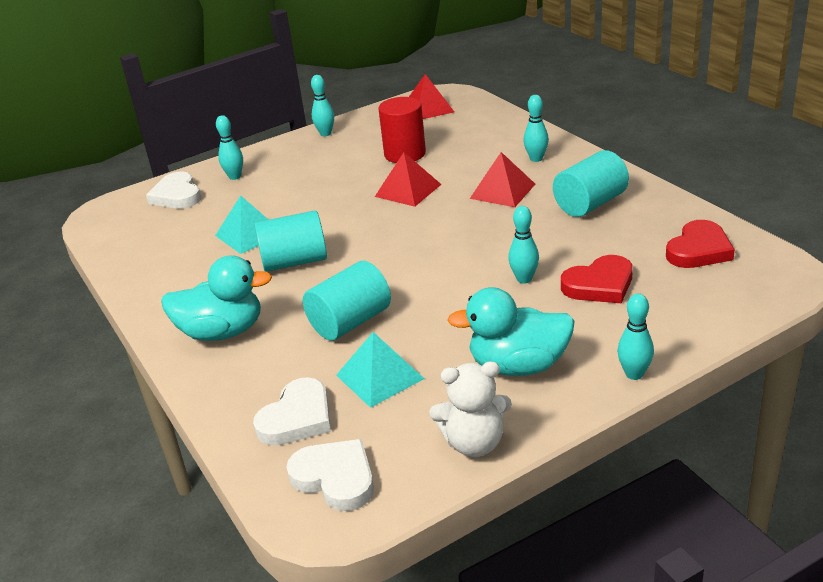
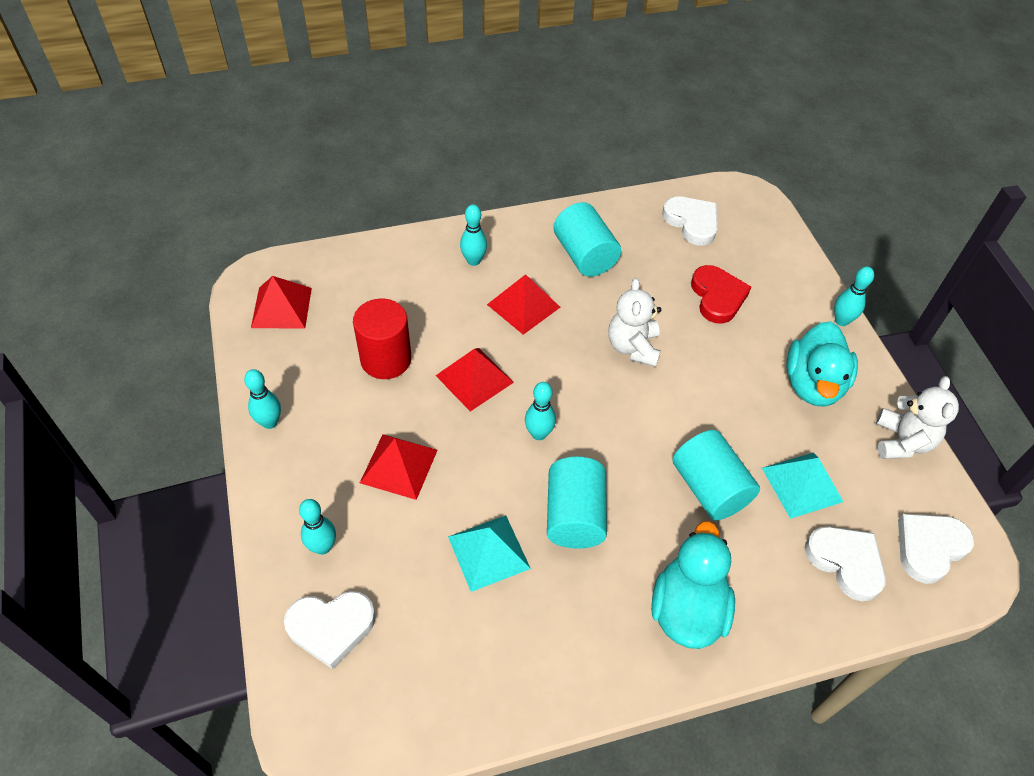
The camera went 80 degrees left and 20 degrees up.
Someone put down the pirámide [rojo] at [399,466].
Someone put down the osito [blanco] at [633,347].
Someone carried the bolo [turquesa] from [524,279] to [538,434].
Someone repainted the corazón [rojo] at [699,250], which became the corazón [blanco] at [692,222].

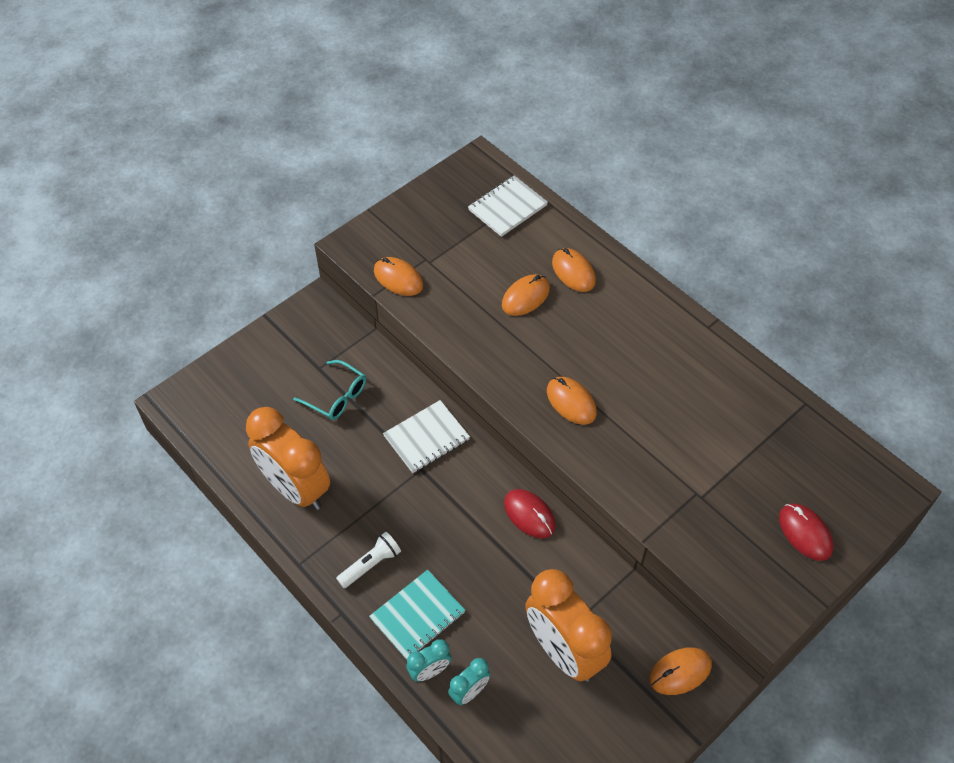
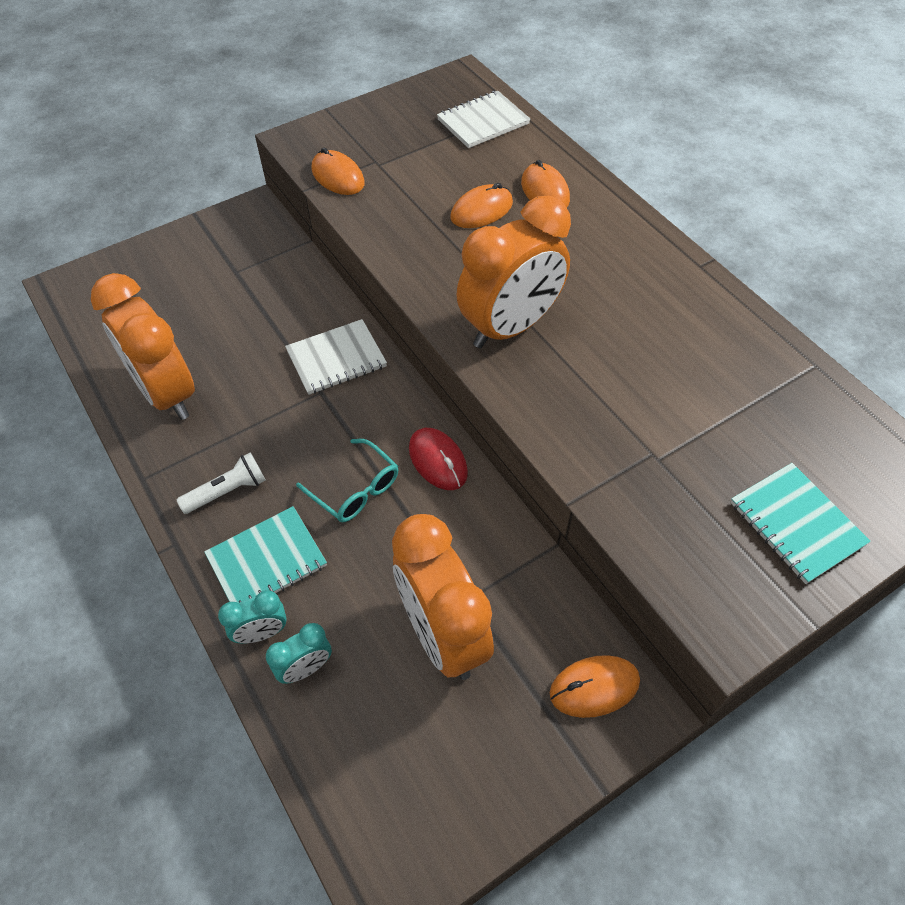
The camera went 10 degrees right and 0 degrees up.
Someone carried the gafas [turquesa] from [336,396] to [355,489].
Someone swapped the ratón [naranja] at [571,402] for the despertador [naranja] at [510,327].
Someone swapped the ratón [rojo] at [805,533] for the cuaderno [turquesa] at [796,524].

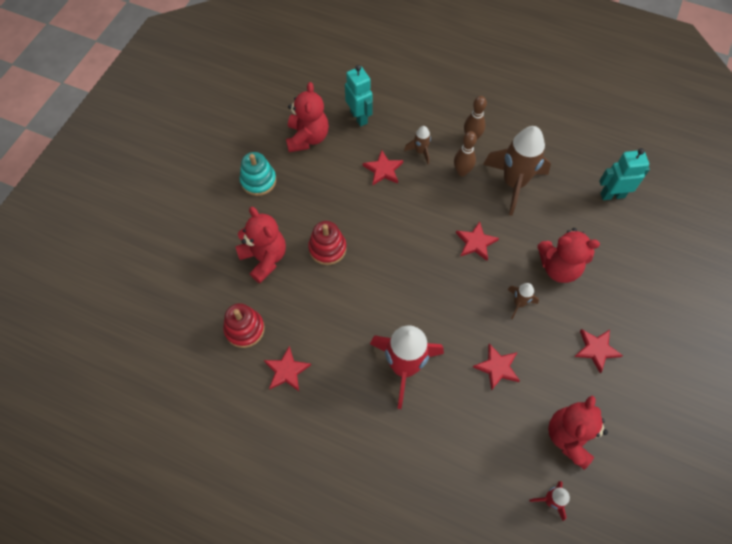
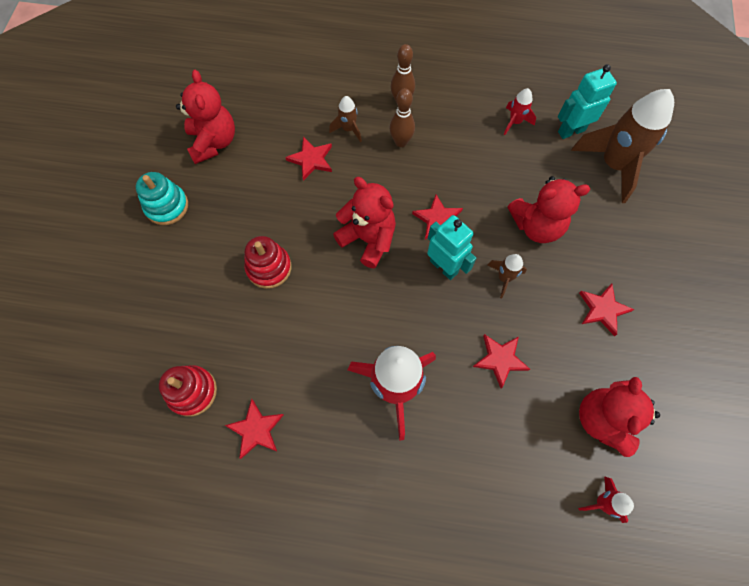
The camera went 15 degrees left and 5 degrees up.
Someone put down the cohete [rojo] at [515,122].
Someone carried the osito [rojo] from [264,258] to [368,239].
Someone carried the robot [turquesa] from [359,117] to [444,267].
Someone carried the cohete [marrón] from [513,183] to [613,165].

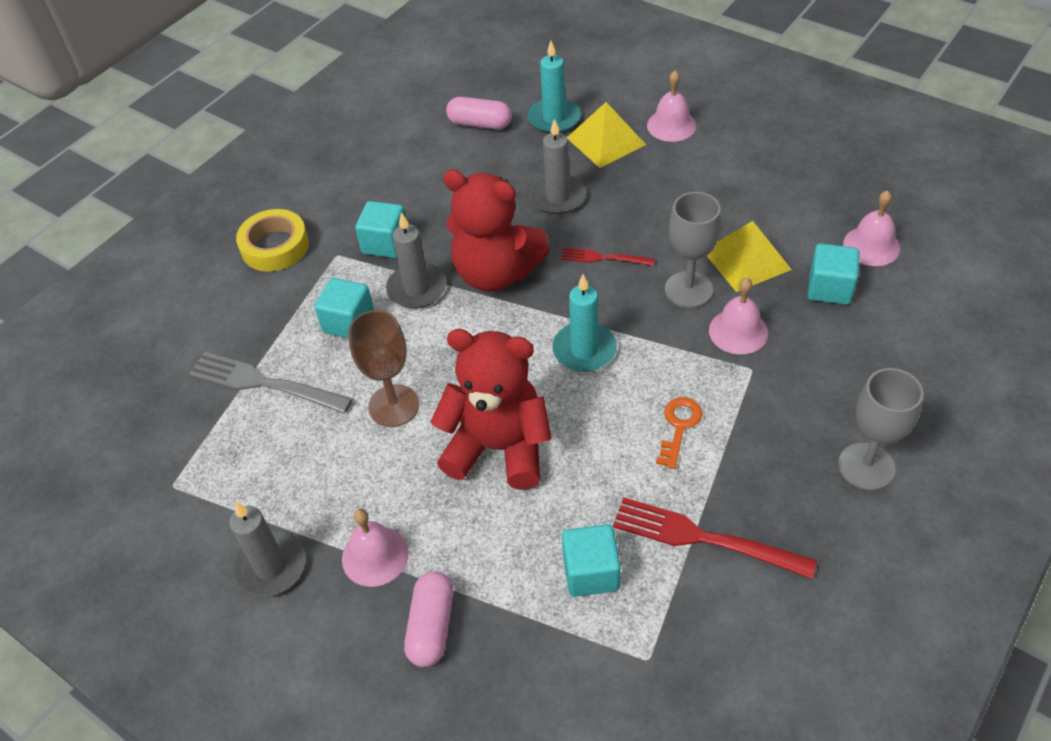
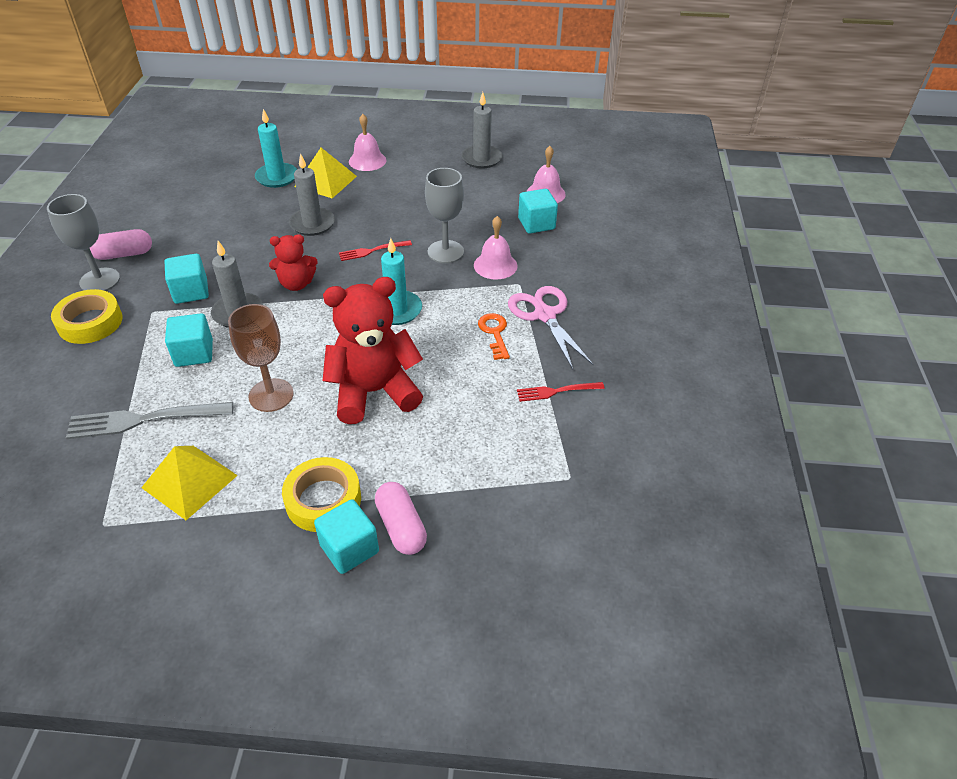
The camera went 35 degrees left and 5 degrees down.
Someone put down the tijeras [rosa] at [545,315].
Someone carried the vela [gris] from [270,566] to [481,159].
Someone carried the cápsula [rosa] from [480,124] to [123,254].
Someone carried the cubo [turquesa] from [591,572] to [349,548].
Someone carried the pirámide [amarillo] from [746,259] to [189,481].
Someone carried the copa [gris] from [866,466] to [100,280].
Someone swapped the campana [rosa] at [375,556] for the cinta adhesiva [amarillo] at [323,500].
Someone scaled the osito [rojo] at [496,273] by 0.55.
Someone scaled the tenedor [rojo] at [704,538] by 0.57.

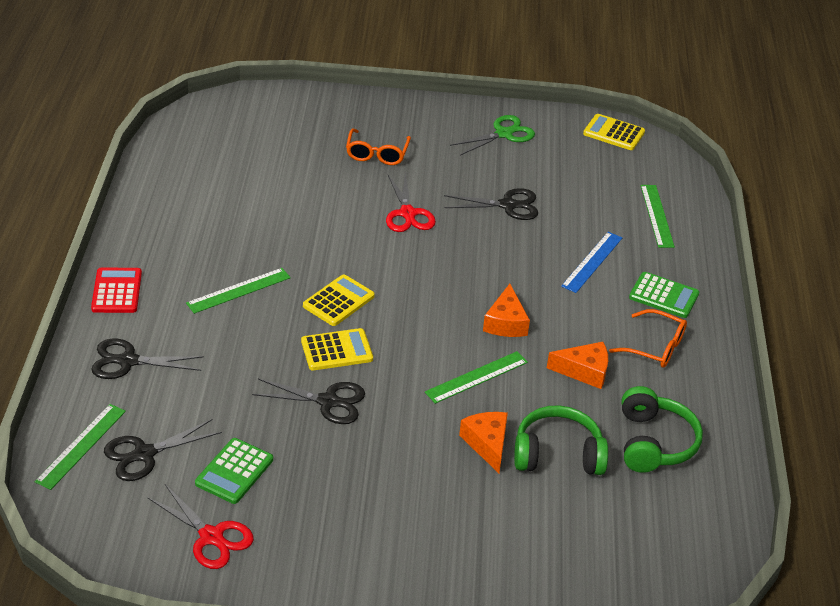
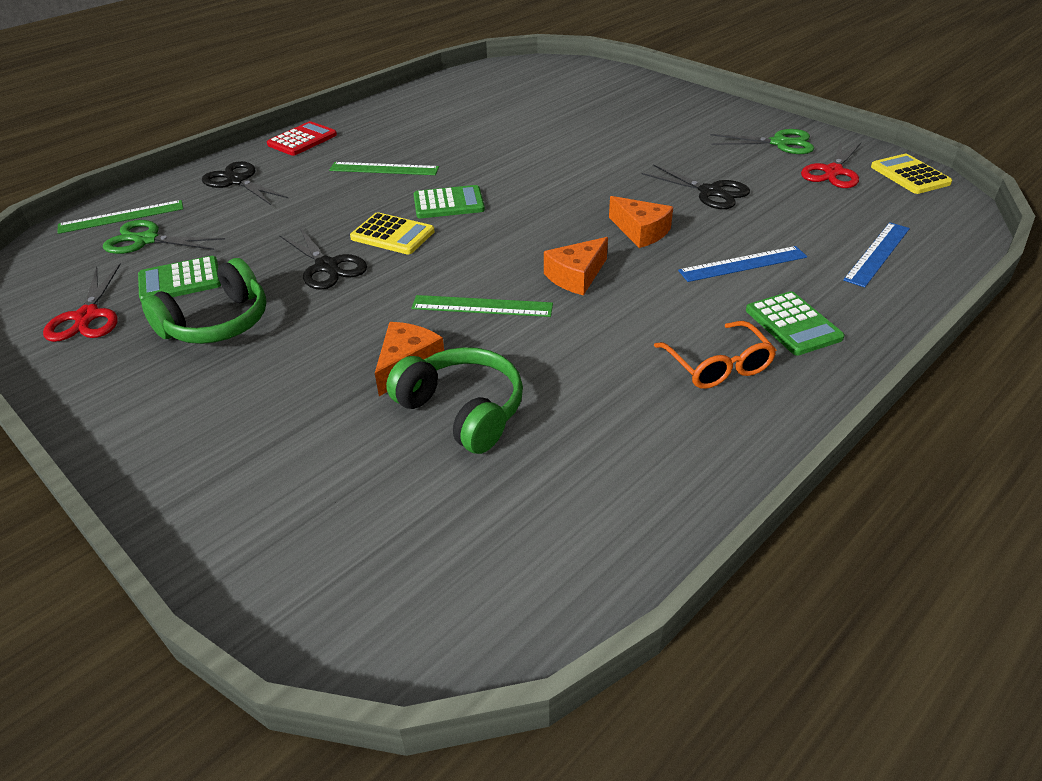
The camera went 45 degrees right and 0 degrees up.
Someone took away the gafas [naranja] at [377,154].
Someone carried the tijeras [rojo] from [408,214] to [833,172].
Someone carried the queso [naranja] from [584,371] to [641,231].
Someone carried the auriculares [verde] from [654,442] to [217,323].
Someone repainted the tijeras [negro] at [144,454], which became the tijeras [verde] at [146,240].
Someone repainted the calculadora [amarillo] at [338,301], which became the calculadora [verde] at [448,203].
Someone repainted the regla [verde] at [657,216], which became the regla [azul] at [877,254].

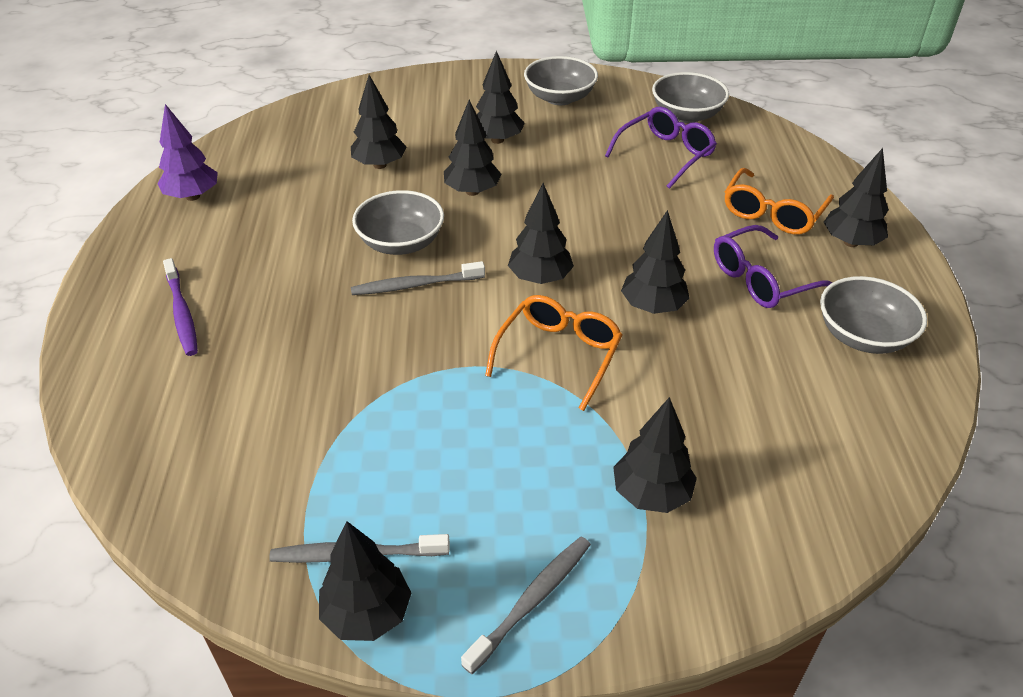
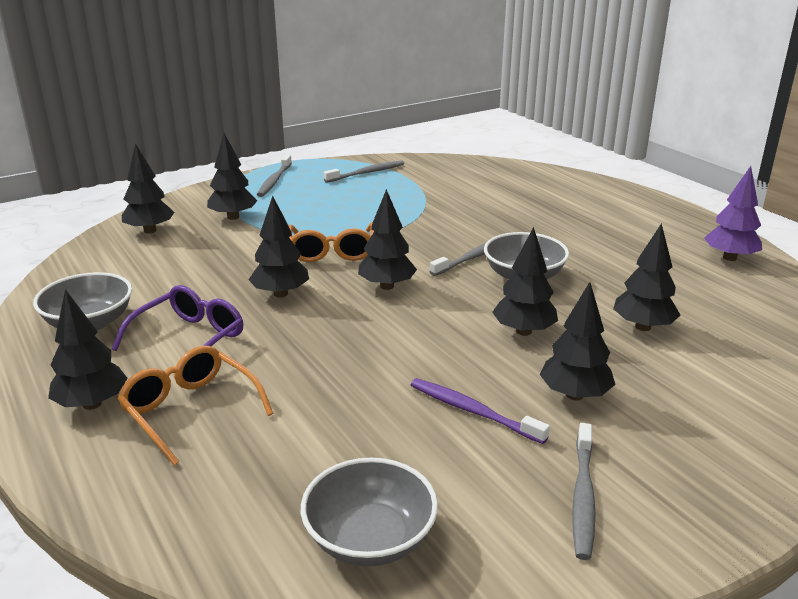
The camera went 150 degrees right and 15 degrees down.
Someone took away the gafas [morado] at [665,154].
Someone carried the cepillo de dientes [morado] from [182,313] to [473,411].
Someone carried the árbol [negro] from [367,614] to [150,230].
Someone swapped the cuenco [gris] at [560,98] for the cepillo de dientes [gris] at [583,497].
Someone rotated the gafas [naranja] at [772,213] by 45 degrees counterclockwise.

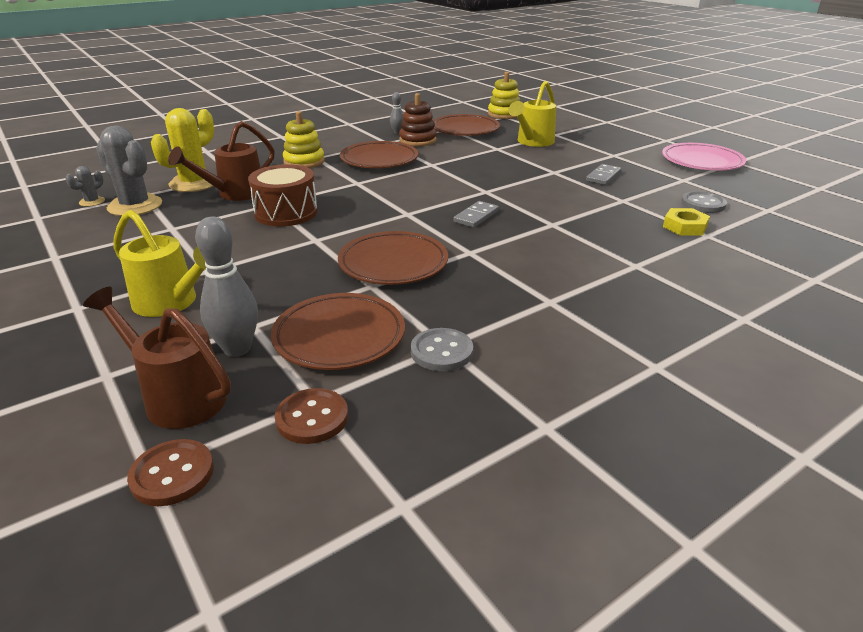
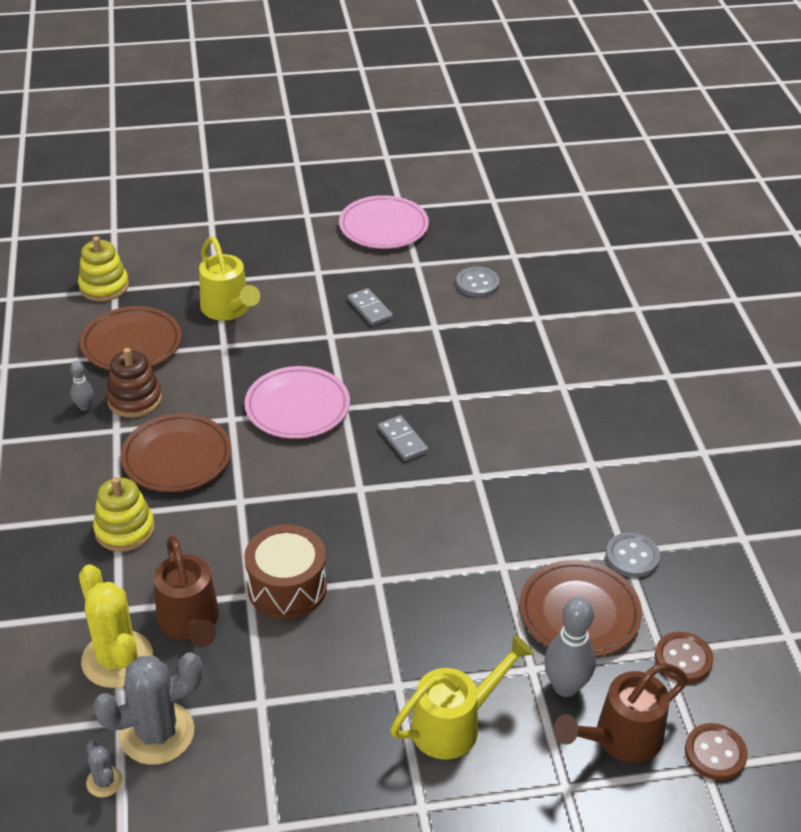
The camera went 65 degrees left and 10 degrees up.
Someone took away the plato [marrón] at [393,263].
Someone took away the tuerca [amarillo] at [685,227].
Someone put down the plato [rosa] at [297,407].

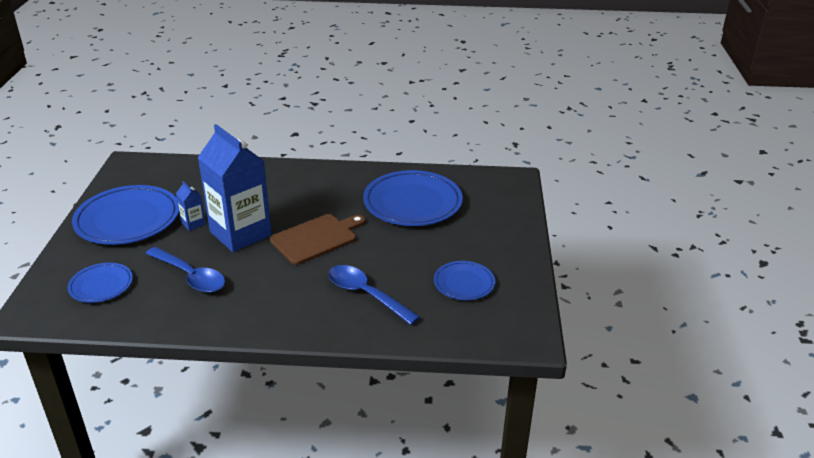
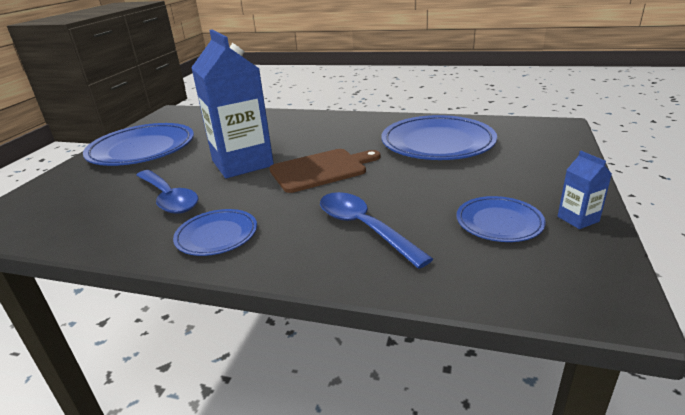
The camera went 15 degrees right and 5 degrees down.
Someone carried the plato [azul] from [101,285] to [217,235].
Someone carried the cartón de leche [azul] from [193,223] to [578,219].

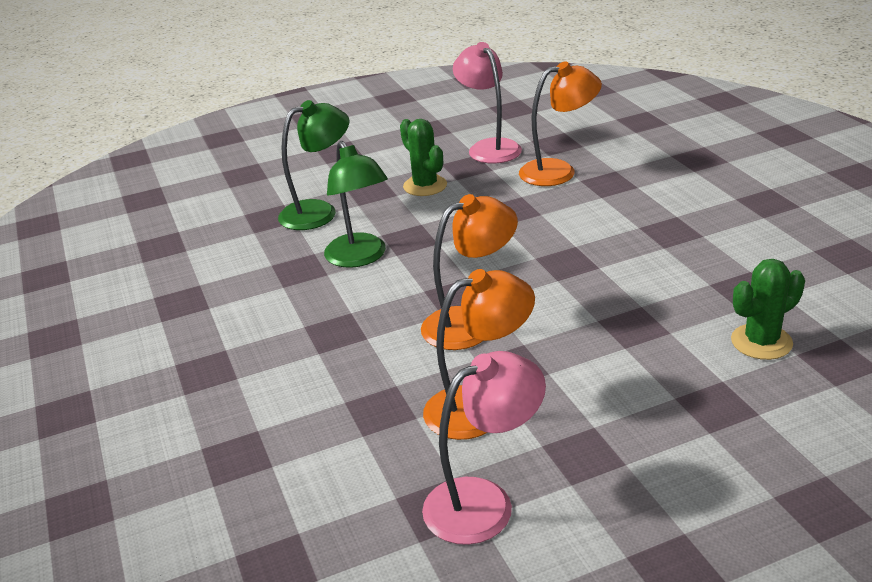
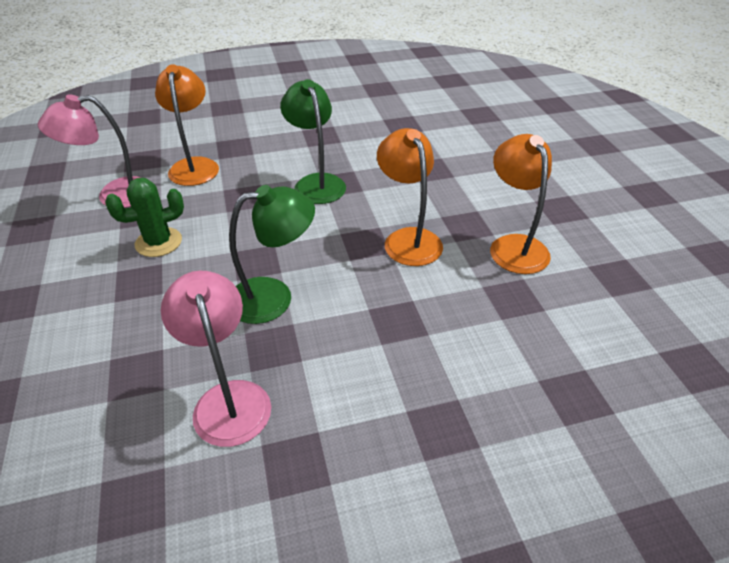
The camera went 85 degrees left and 10 degrees up.
Someone took away the cactus [verde] at [761,342].
Someone carried the lámpara [verde] from [319,212] to [316,183].
Someone carried the lámpara [rosa] from [484,502] to [228,398].

